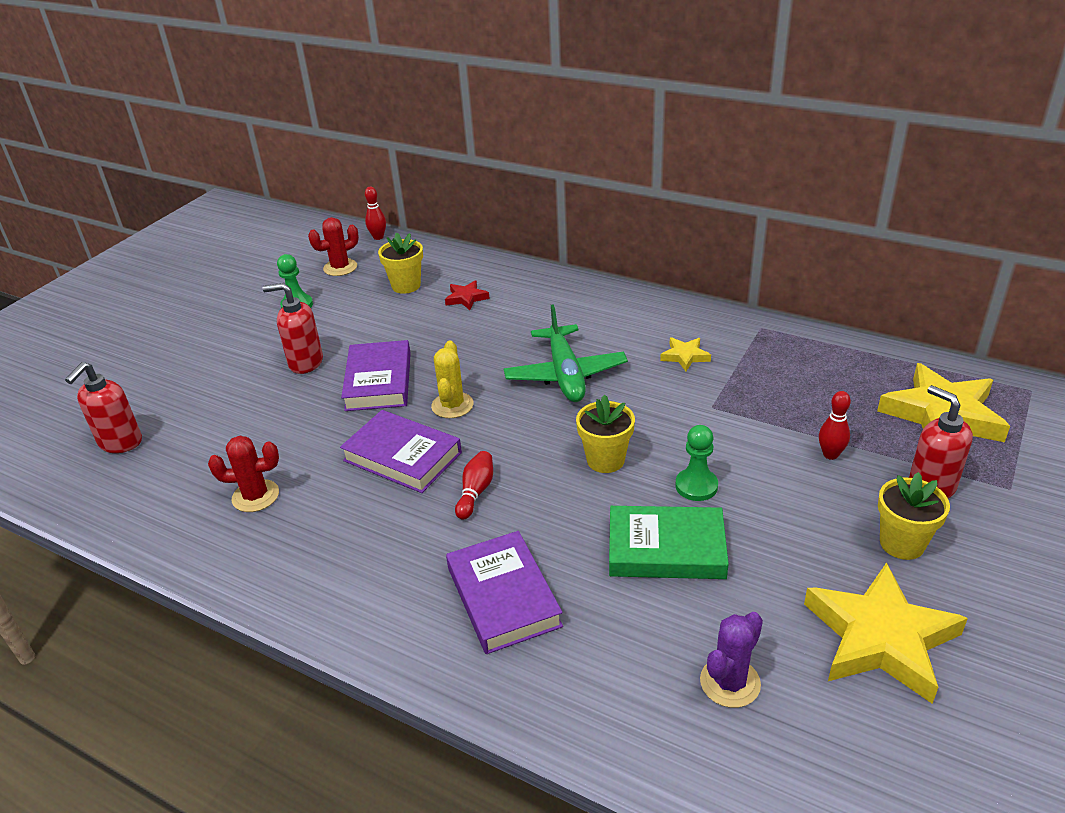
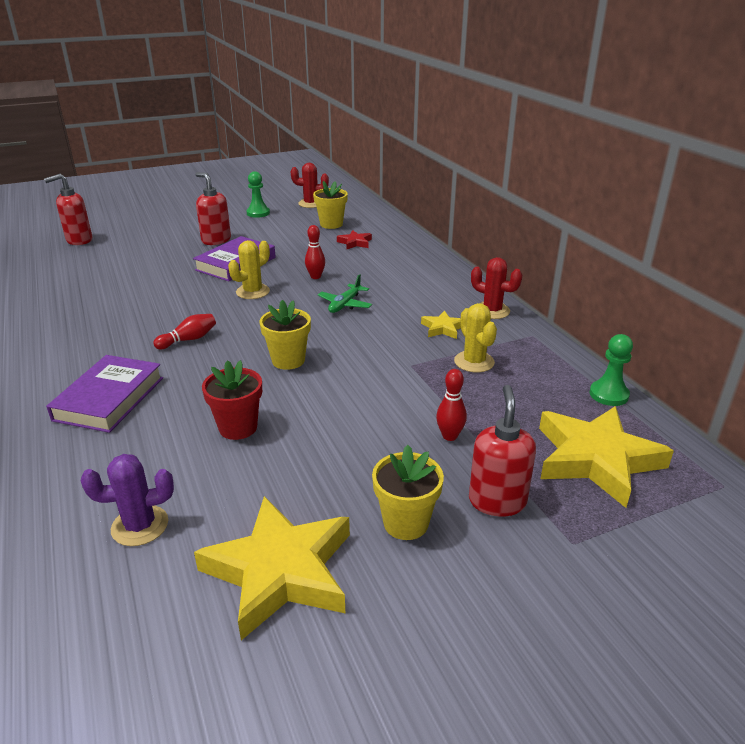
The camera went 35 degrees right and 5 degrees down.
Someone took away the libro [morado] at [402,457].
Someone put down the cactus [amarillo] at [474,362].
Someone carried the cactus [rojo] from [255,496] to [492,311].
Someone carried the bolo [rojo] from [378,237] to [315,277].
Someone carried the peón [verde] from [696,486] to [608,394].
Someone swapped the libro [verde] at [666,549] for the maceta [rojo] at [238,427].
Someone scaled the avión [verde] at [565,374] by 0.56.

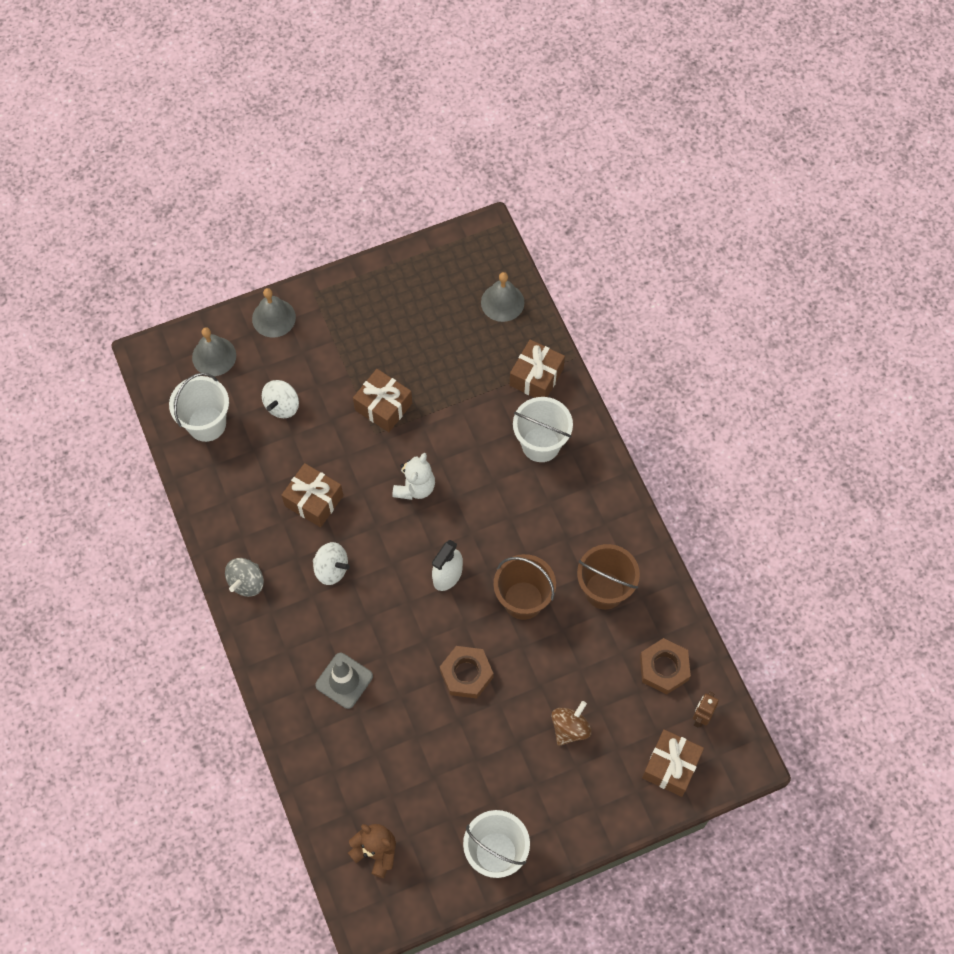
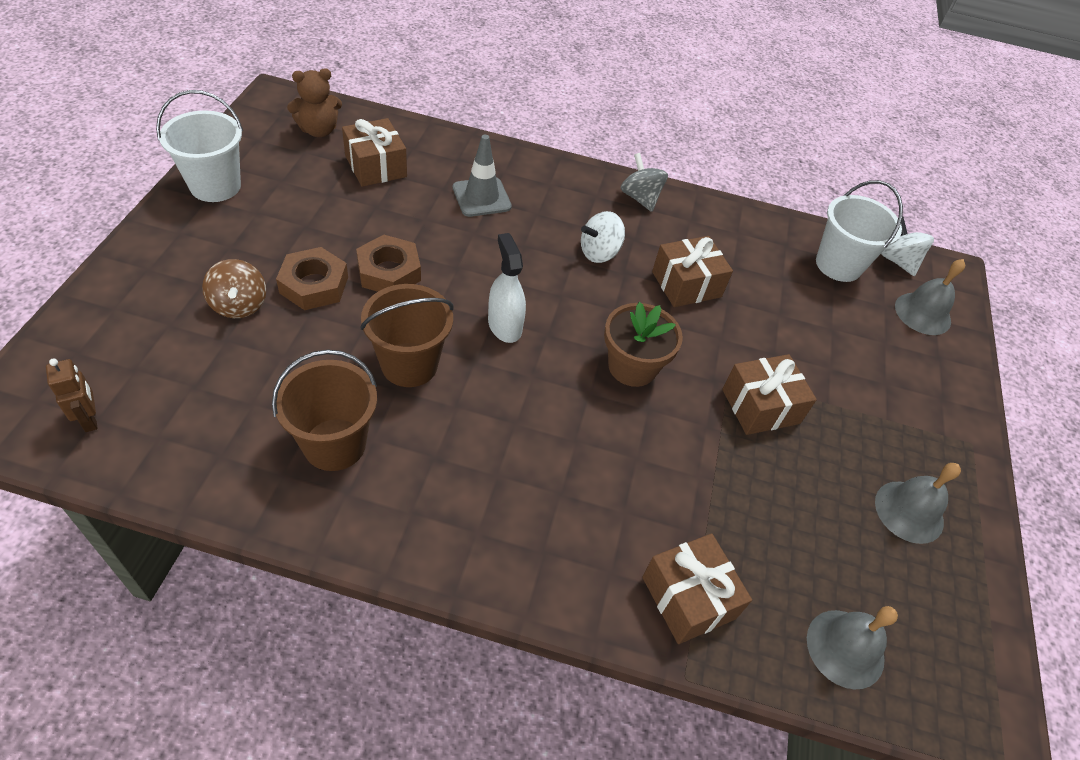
The camera went 120 degrees right and 15 degrees down.
Someone took away the balde [blanco] at [541,444].
Someone carried the campana [gris] from [273,318] to [909,511].
Someone carried the peonza [blanco] from [282,406] to [897,261].
Someone carried the tuerca [marrón] from [664,668] to [314,285].
Someone carried the regalo [marrón] from [671,766] to [376,166].
Someone swapped the osito [blanco] at [415,487] for the maceta [marrón] at [632,367].

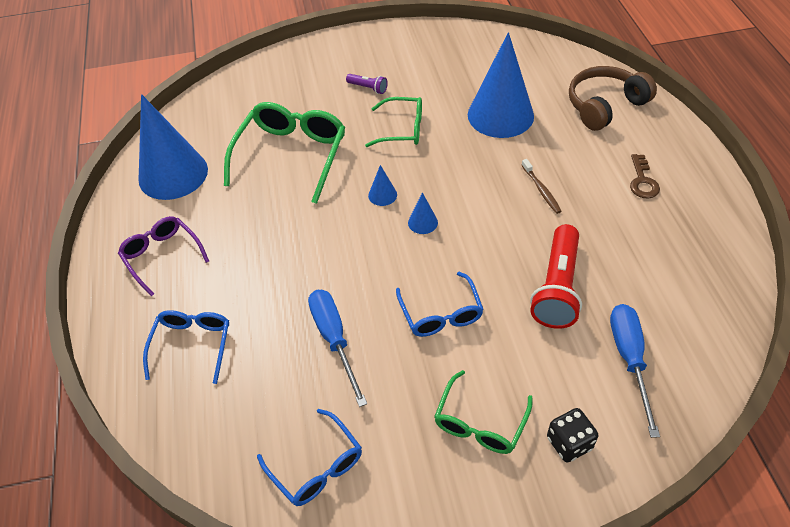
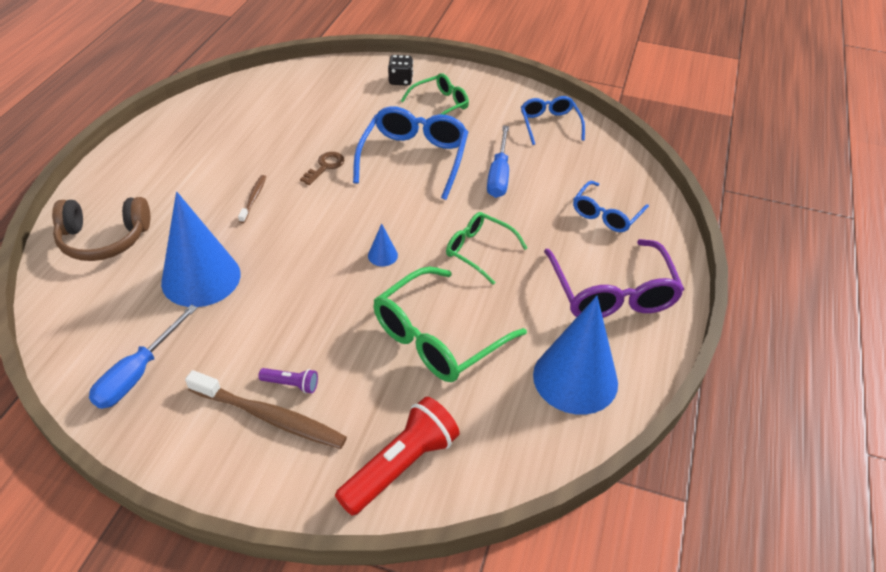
The camera went 155 degrees left and 5 degrees down.
Someone took away the cono [azul] at [423,222].
Someone put down the cepillo de dientes [marrón] at [270,417].
Someone carried the gafas [verde] from [402,129] to [479,251].
Someone carried the lámpara de mano [rojo] from [557,288] to [400,465].
Someone carried the destornillador [azul] from [629,359] to [138,373].
Someone carried the llave [marrón] from [642,181] to [325,166].
Someone rotated the lámpara de mano [morado] at [368,88] by 135 degrees clockwise.
Someone scaled the gafas [morado] at [162,256] by 1.65.
Someone scaled the gafas [azul] at [441,314] by 1.65.

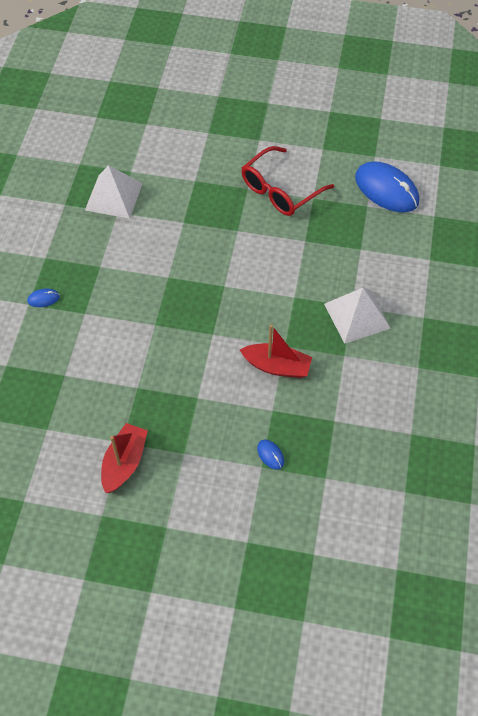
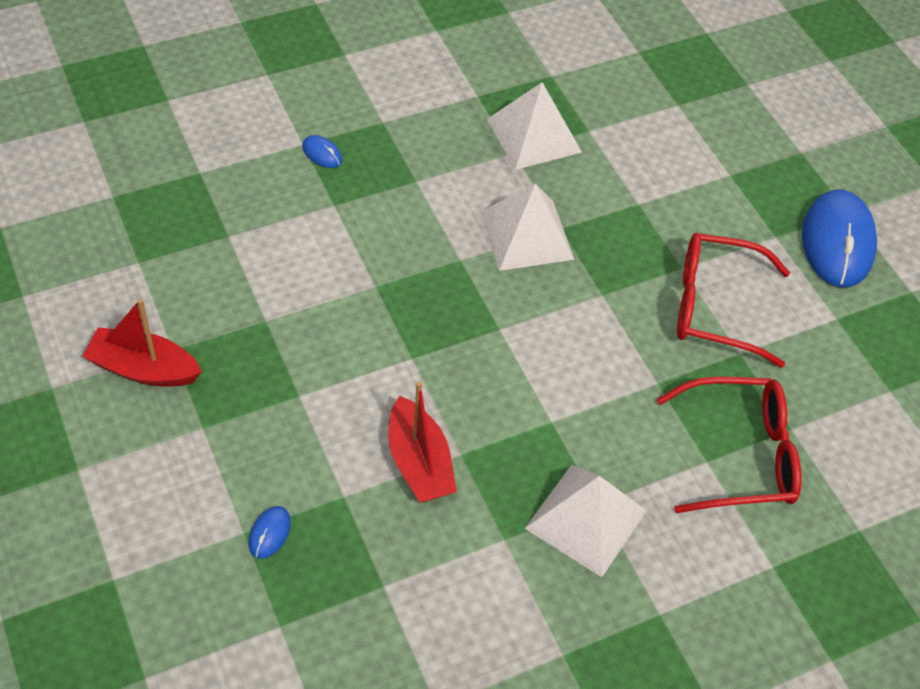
The camera went 50 degrees right and 5 degrees down.
Someone put down the pirámide [blanco] at [527,235].
Someone put down the gafas [rojo] at [740,455].
Someone carried the ratón [azul] from [386,189] to [837,242].
Someone rotated the barco [rojo] at [124,462] by 150 degrees counterclockwise.

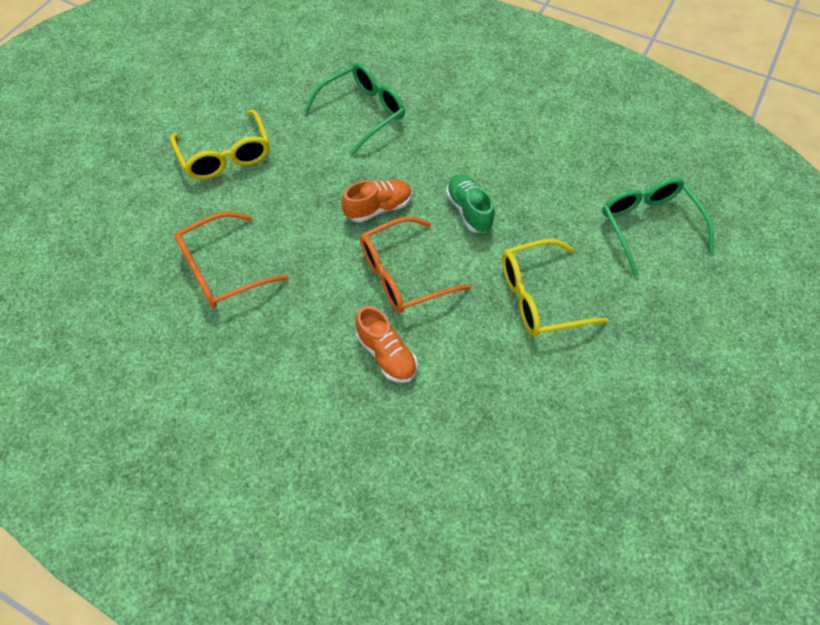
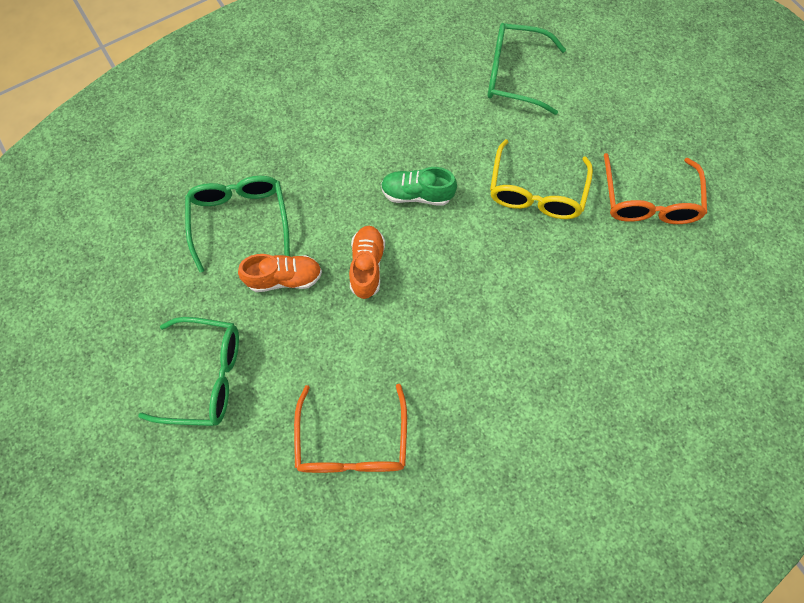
The camera went 60 degrees left and 10 degrees up.
Someone carried the zapato [naranja] from [386,354] to [284,278].
Someone carried the gafas [naranja] from [402,274] to [648,201].
Someone repainted the gafas [amarillo] at [226,155], which became the gafas [verde] at [206,376].

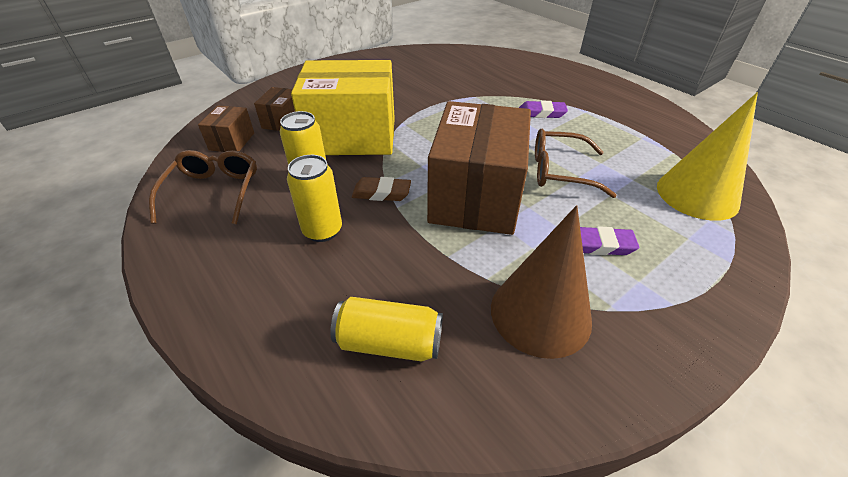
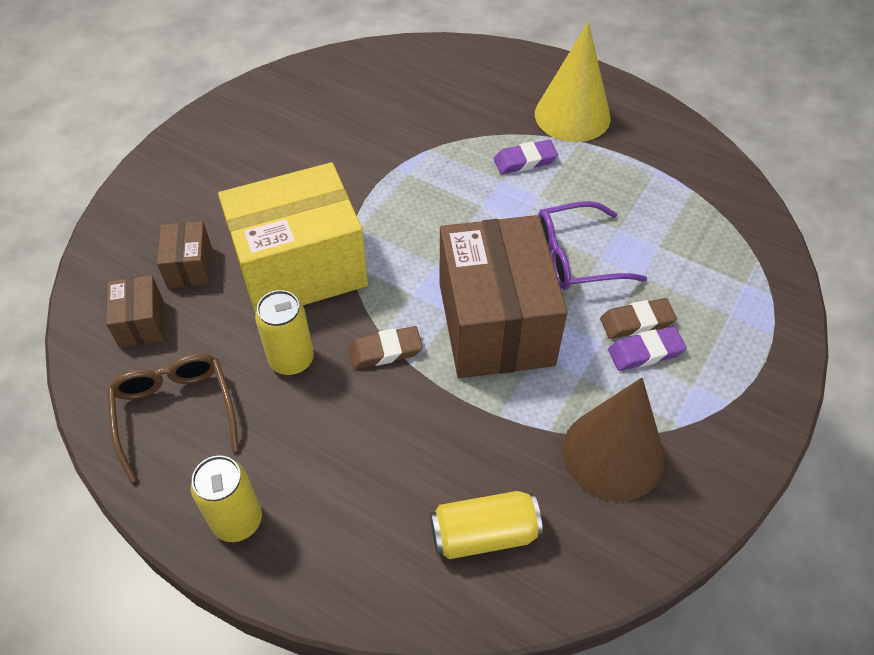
The camera went 20 degrees left and 10 degrees up.
Someone put down the goma de borrar [marrón] at [636,322].
Someone carried the lata [amarillo] from [322,230] to [237,520].
Someone carried the cono [amarillo] from [697,195] to [572,115].
Someone repainted the gafas [marrón] at [560,171], which became the gafas [morado] at [576,257].

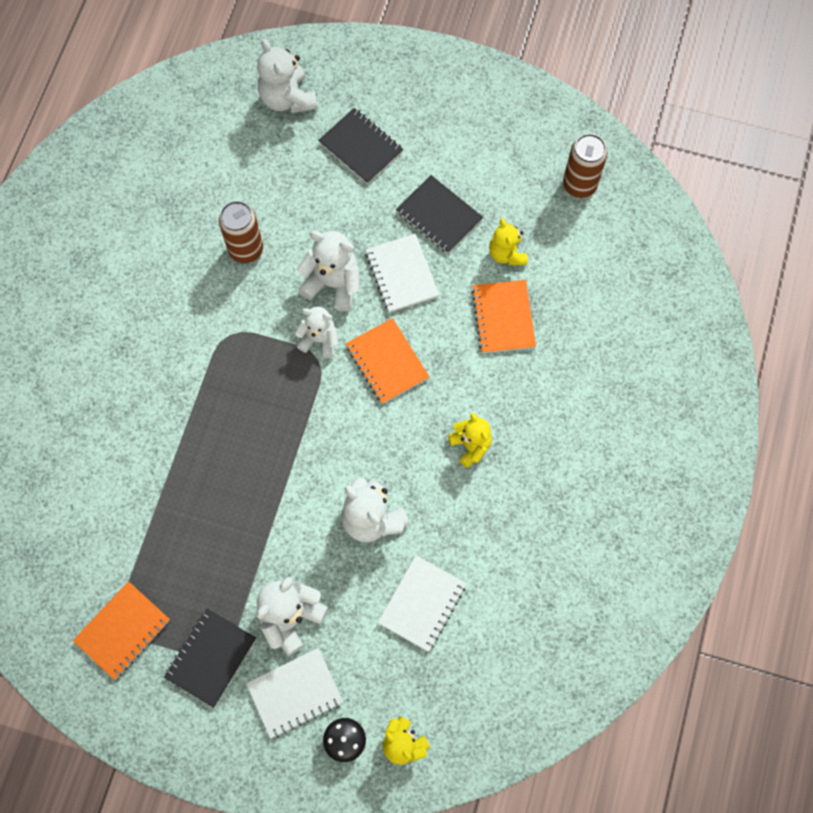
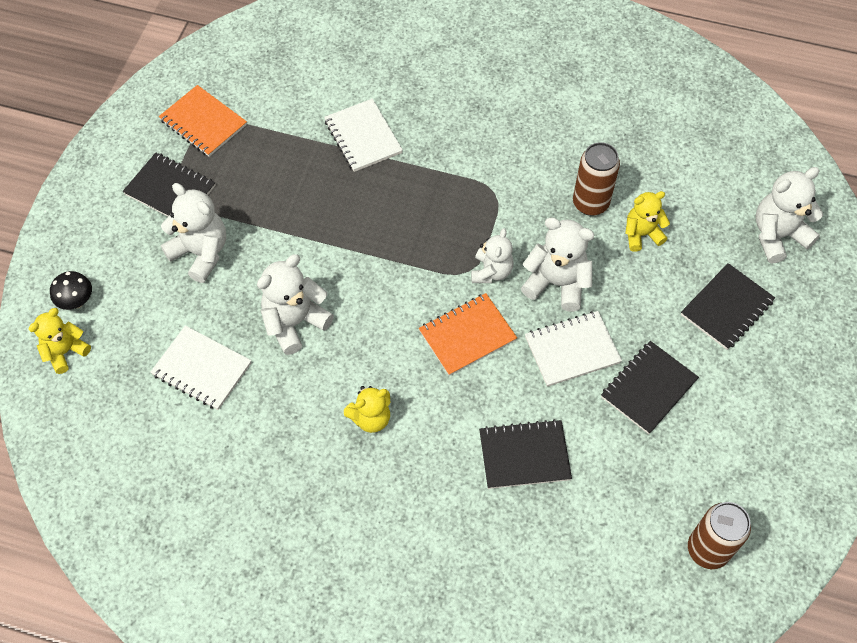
The camera went 90 degrees right and 10 degrees down.
Someone carried the cuaderno [blanco] from [295,693] to [363,137].
Someone carried the osito [amarillo] from [507,254] to [641,234].
Someone repainted the cuaderno [naranja] at [503,317], which became the cuaderno [negro] at [524,455].
Someone rotated the osito [blanco] at [333,283] by 90 degrees counterclockwise.

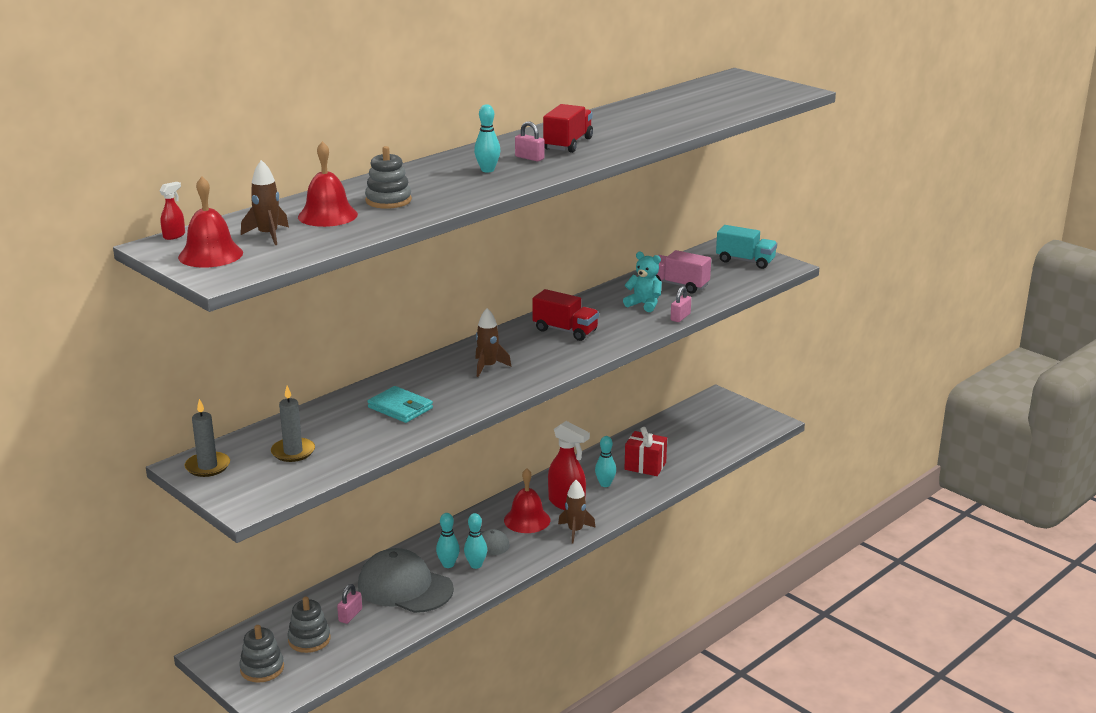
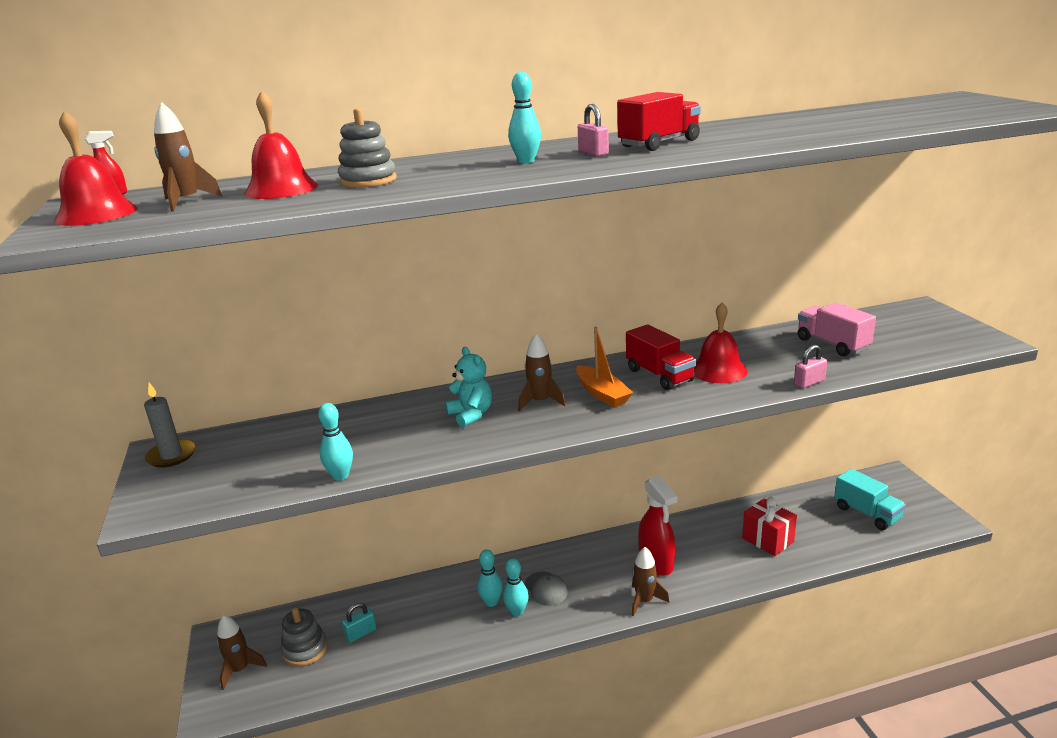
The camera went 30 degrees right and 0 degrees up.
Someone took away the vela [gris] at [293,452].
Someone took away the gorra [gris] at [405,587].
Someone took away the cartera [turquesa] at [400,408].
Someone put down the barco [naranja] at [602,394].
Someone carried the campana [rojo] from [527,520] to [718,370].
Someone carried the bolo [turquesa] from [605,484] to [340,476].
Someone carried the osito [turquesa] from [644,304] to [471,415].
Someone carried the camión [turquesa] from [745,261] to [867,513].
Someone swapped the juguete apilable [gris] at [262,668] for the cohete [marrón] at [240,670].
Someone repainted the candado [rosa] at [350,615], which became the candado [turquesa] at [361,633].

